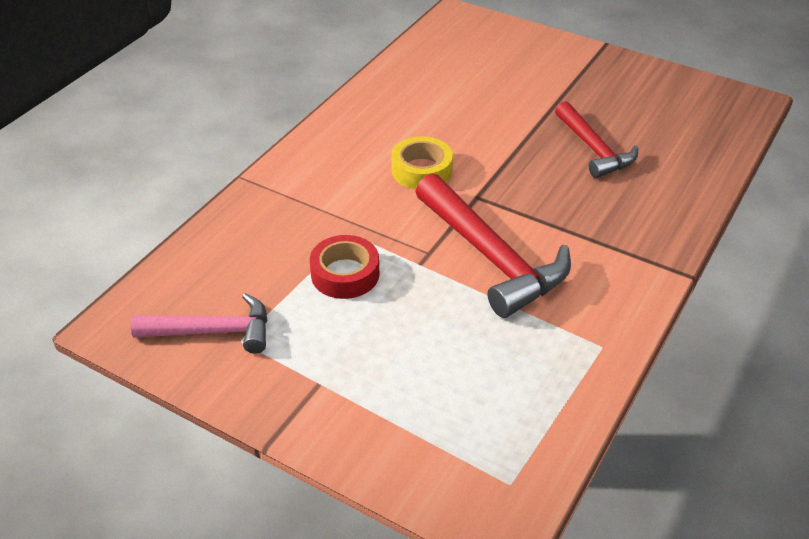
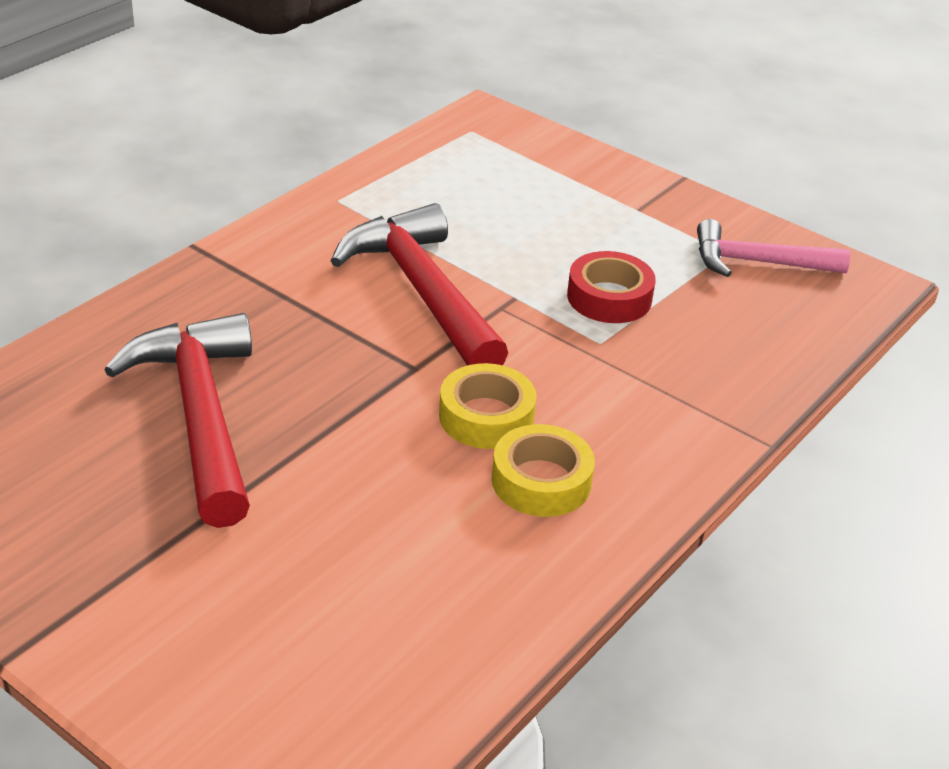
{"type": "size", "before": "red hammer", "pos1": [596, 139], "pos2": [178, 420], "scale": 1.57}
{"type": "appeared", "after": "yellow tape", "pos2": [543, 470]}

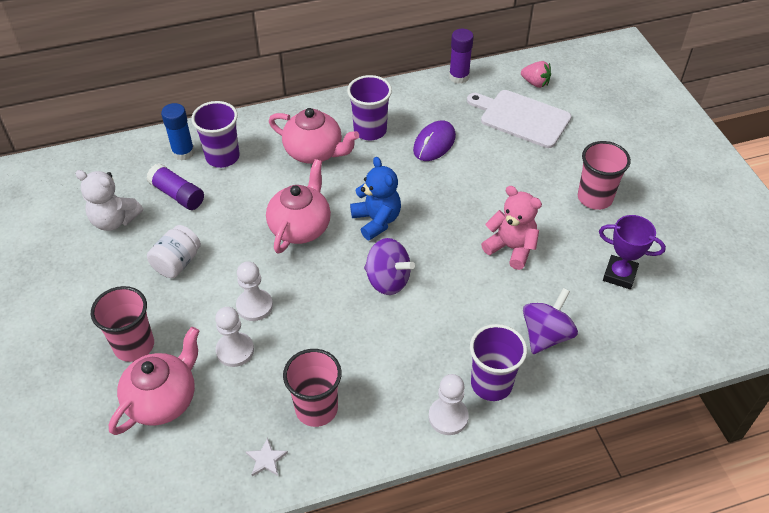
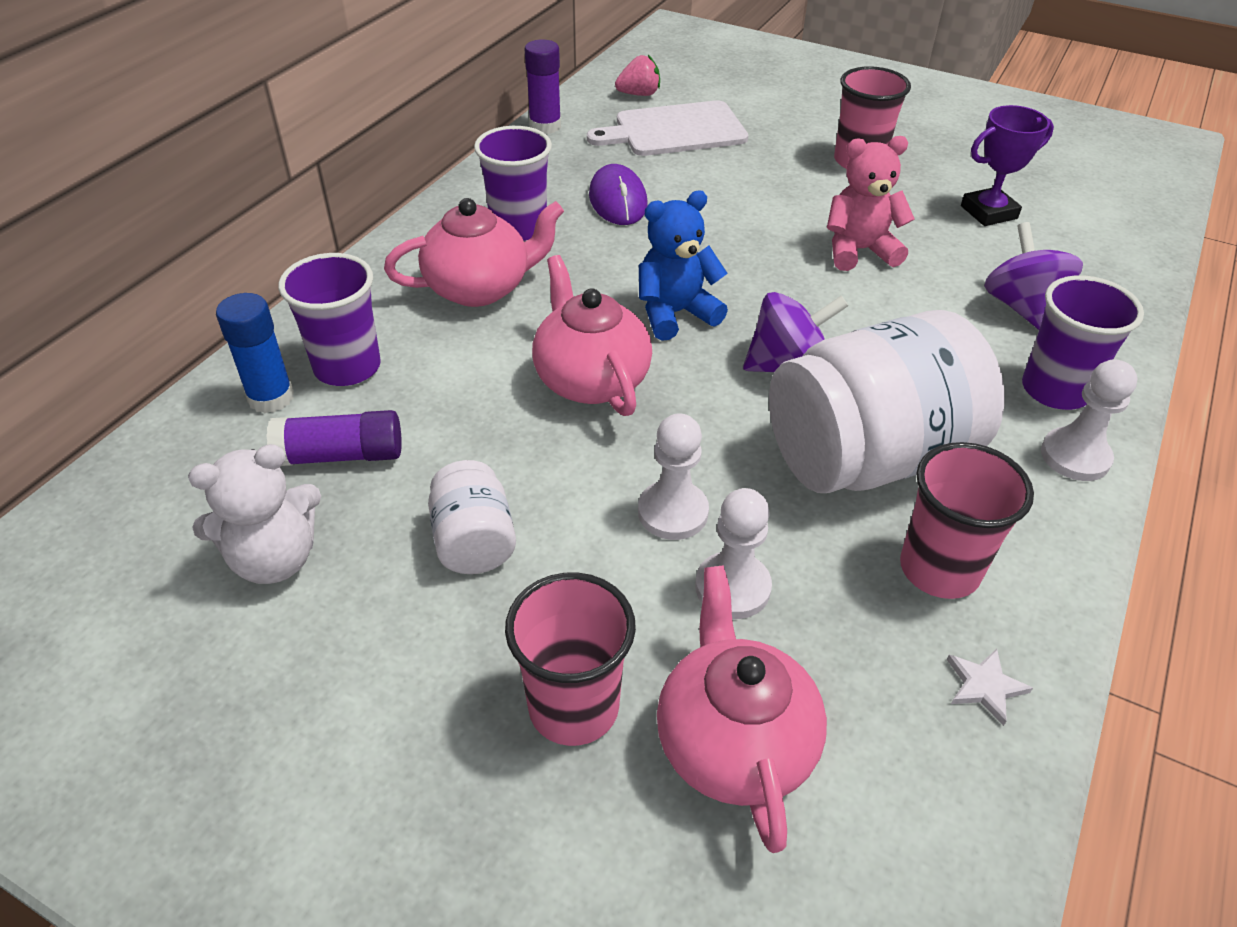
{"type": "spun", "before": "blue teddy bear", "pos1": [375, 199], "pos2": [683, 265], "turn": -45}
{"type": "appeared", "after": "white jar", "pos2": [887, 401]}

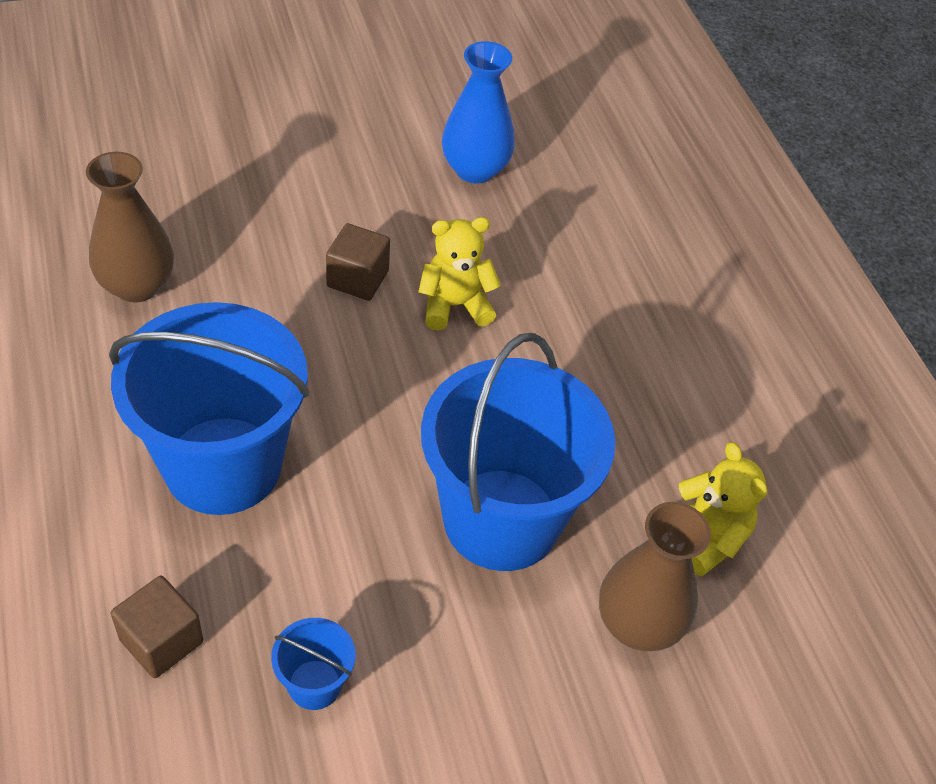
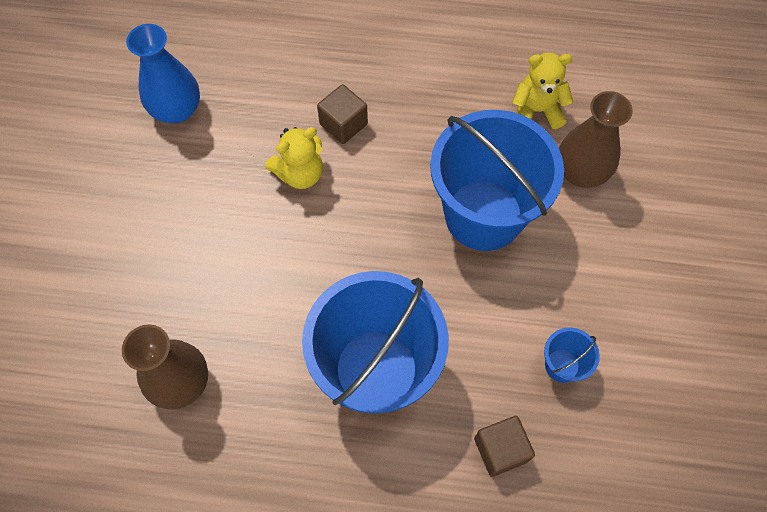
{"type": "relocated", "before": "brown cube", "pos1": [358, 262], "pos2": [342, 114]}
{"type": "spun", "before": "yellow teddy bear", "pos1": [459, 274], "pos2": [294, 158], "turn": -135}

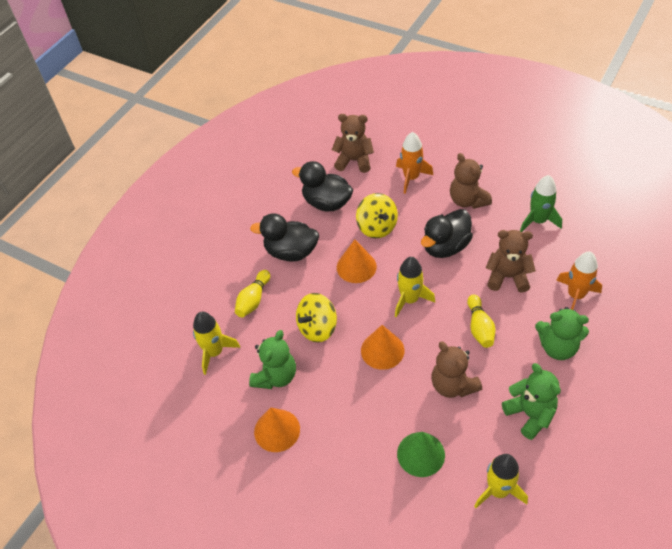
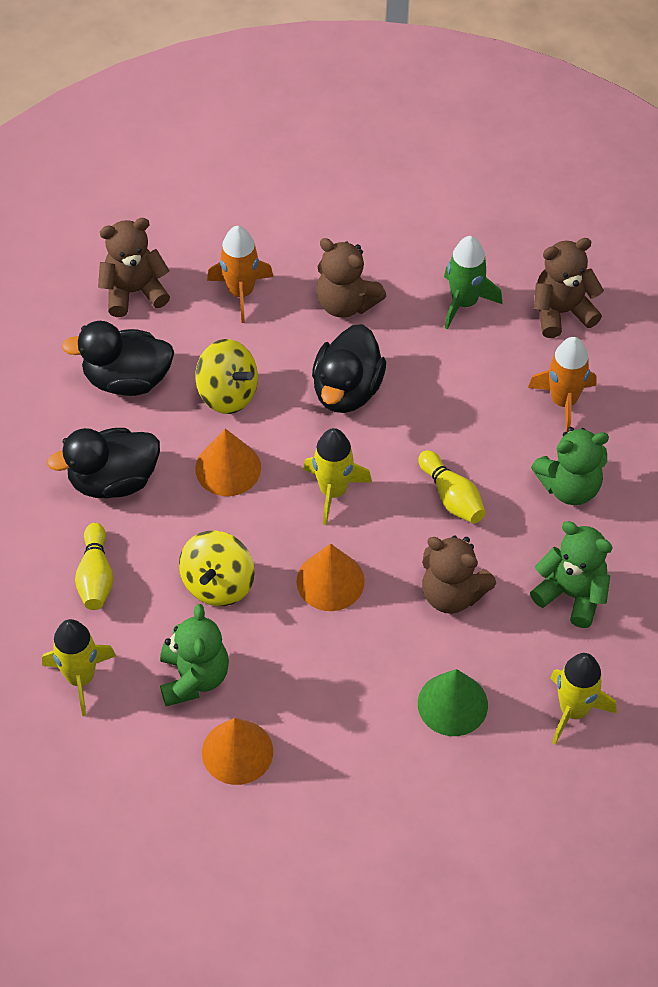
{"type": "relocated", "before": "brown teddy bear", "pos1": [511, 261], "pos2": [569, 288]}

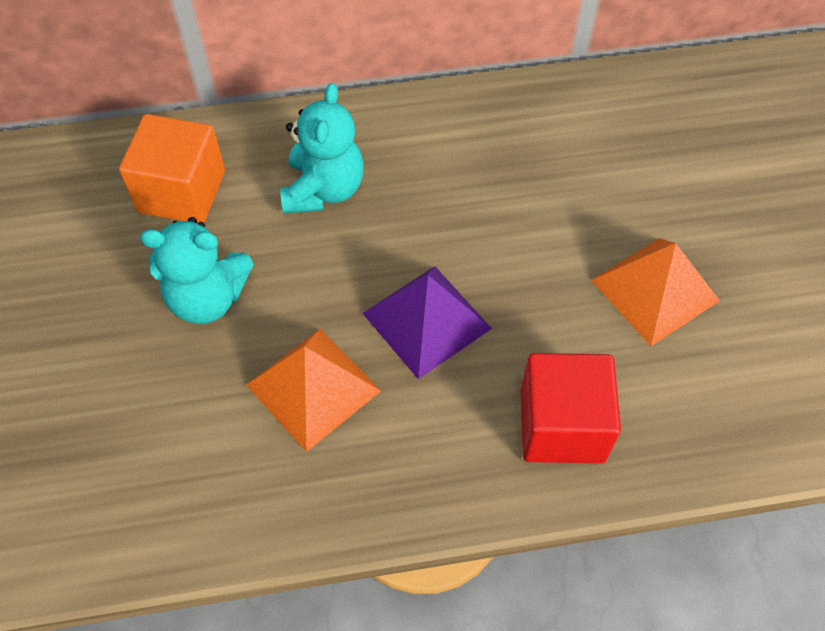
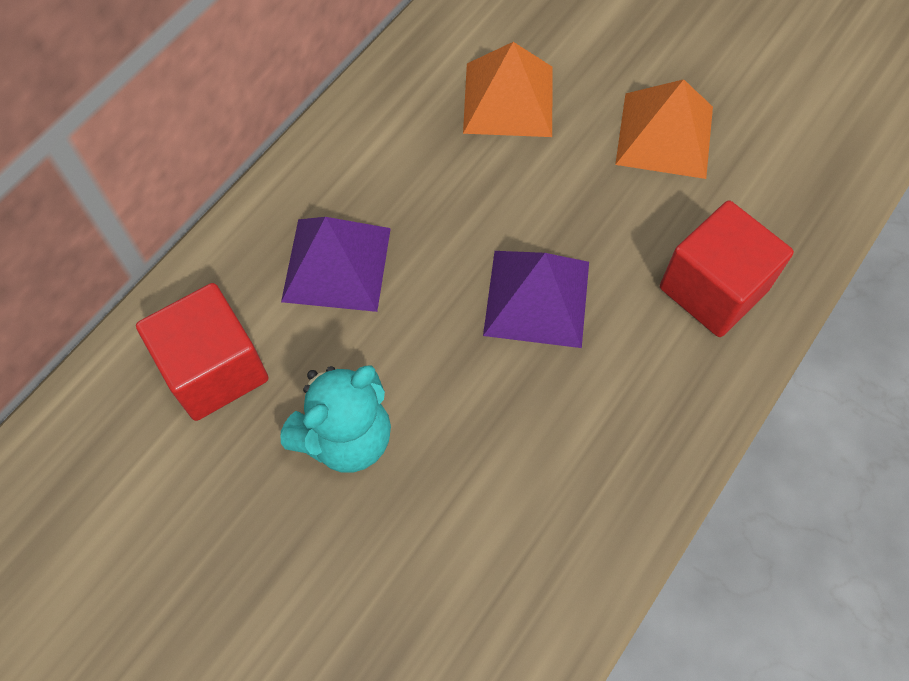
{"type": "colour", "before": "orange cube", "after": "red cube", "pos1": [172, 169], "pos2": [202, 352]}
{"type": "relocated", "before": "orange pyramid", "pos1": [313, 390], "pos2": [508, 89]}
{"type": "exchanged", "before": "turquoise teddy bear", "after": "purple pyramid", "pos1": [322, 148], "pos2": [336, 264]}

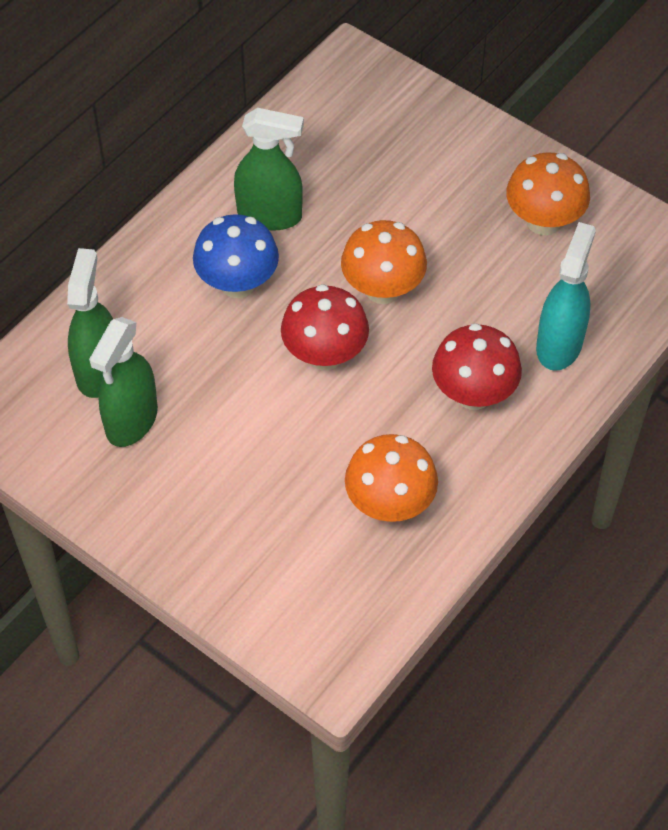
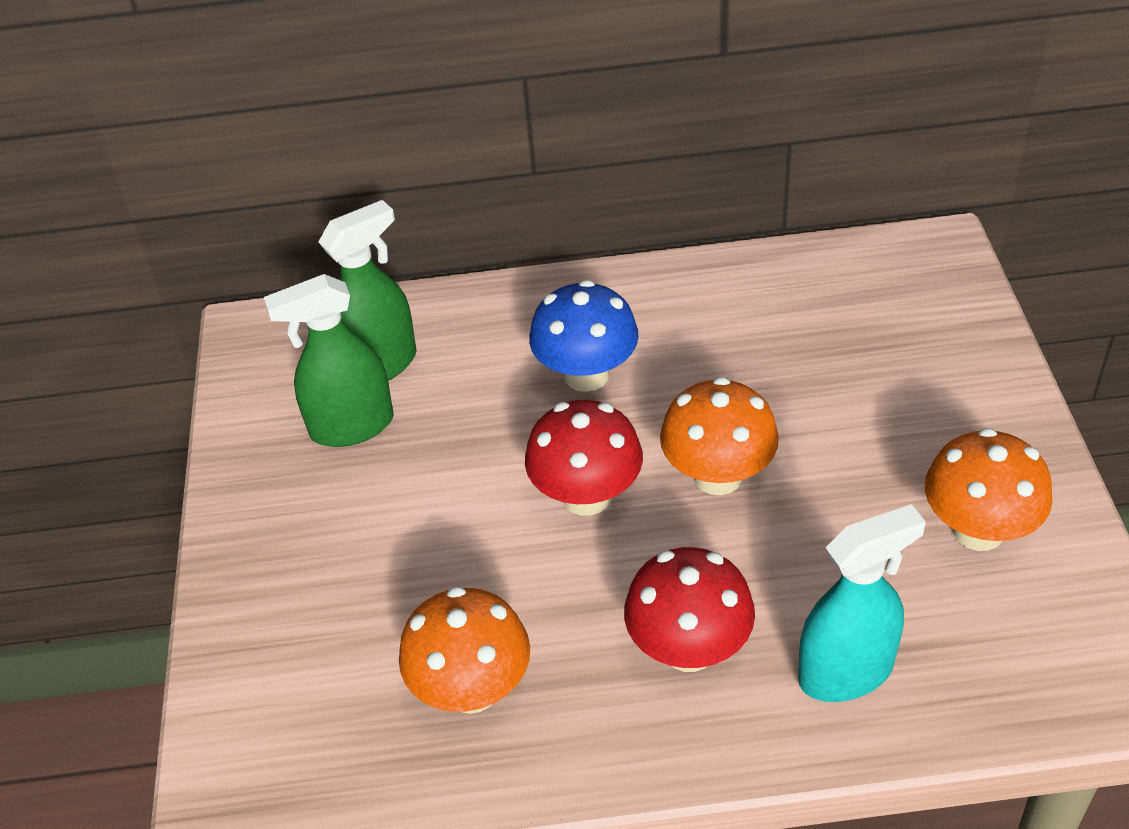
{"type": "missing", "before": "green spray bottle", "pos1": [269, 169]}

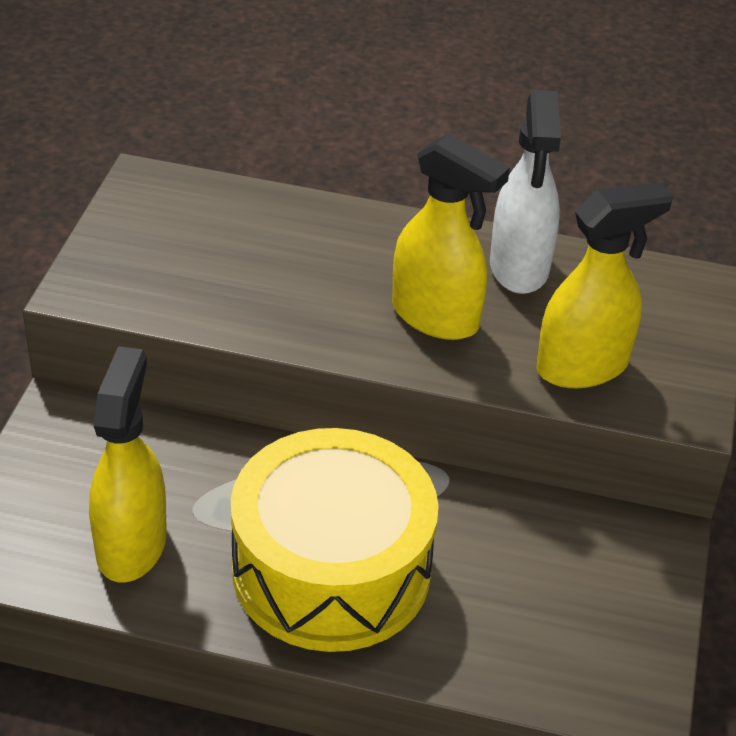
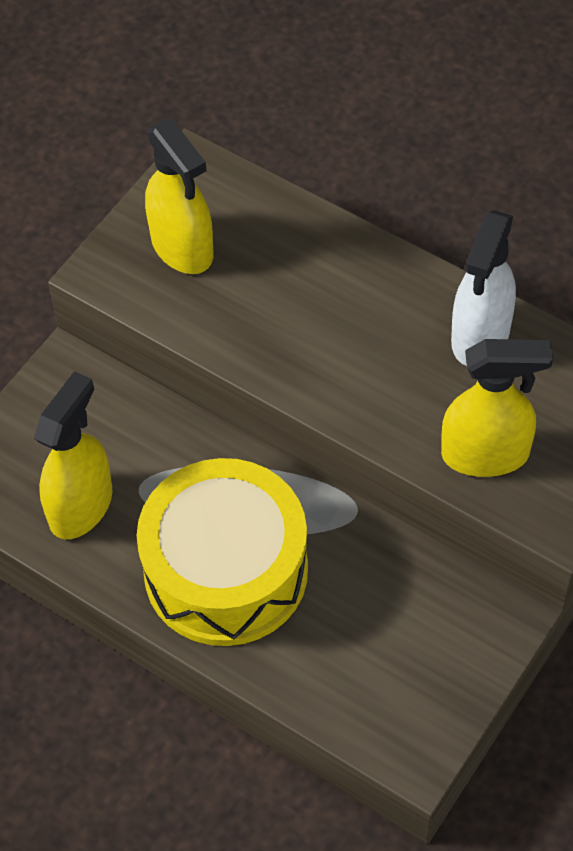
{"type": "relocated", "before": "yellow spray bottle", "pos1": [451, 237], "pos2": [179, 196]}

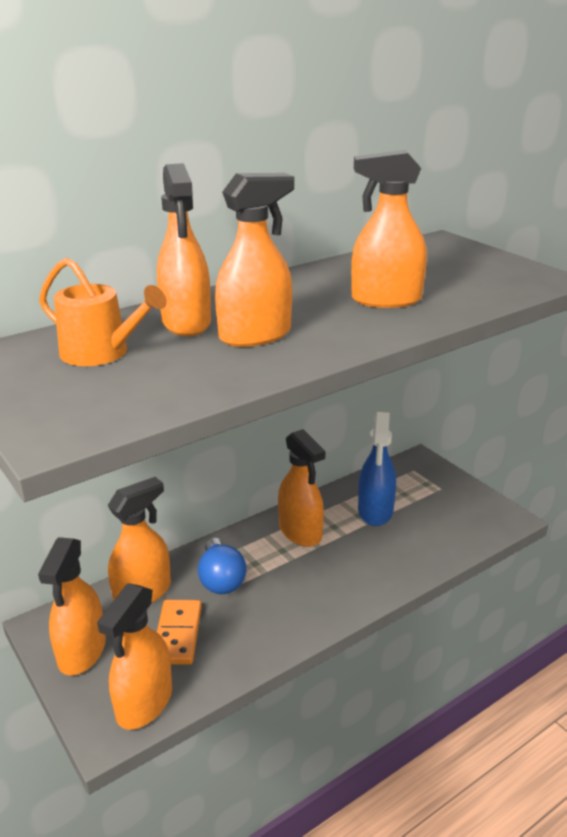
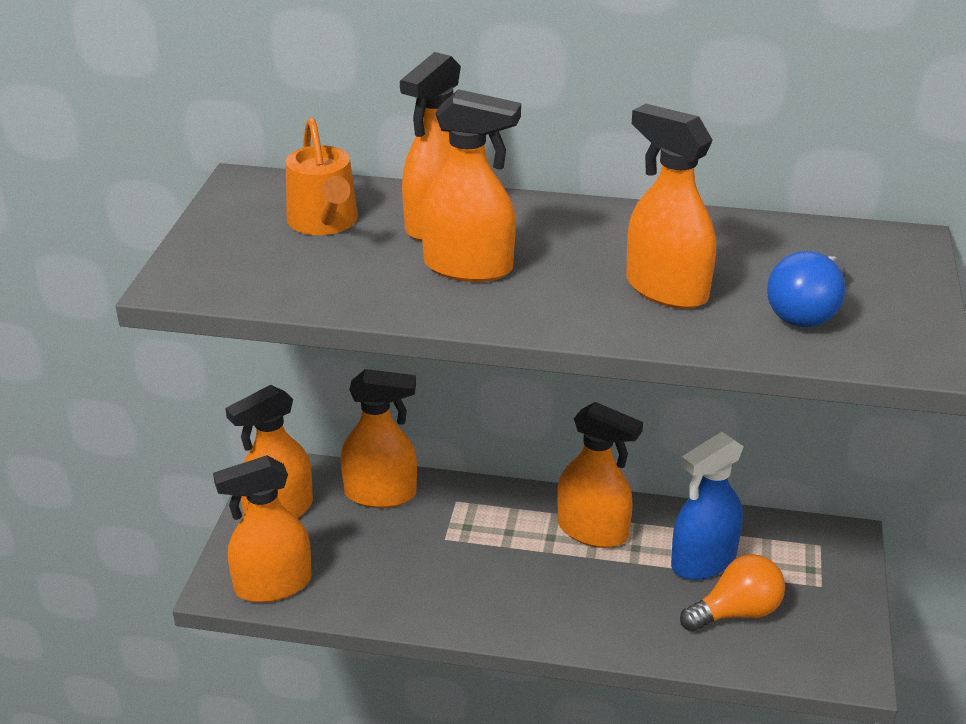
{"type": "missing", "before": "orange domino", "pos1": [179, 632]}
{"type": "relocated", "before": "blue light bulb", "pos1": [222, 566], "pos2": [806, 289]}
{"type": "spun", "before": "orange spray bottle", "pos1": [301, 488], "pos2": [600, 475], "turn": -75}
{"type": "appeared", "after": "orange light bulb", "pos2": [732, 593]}

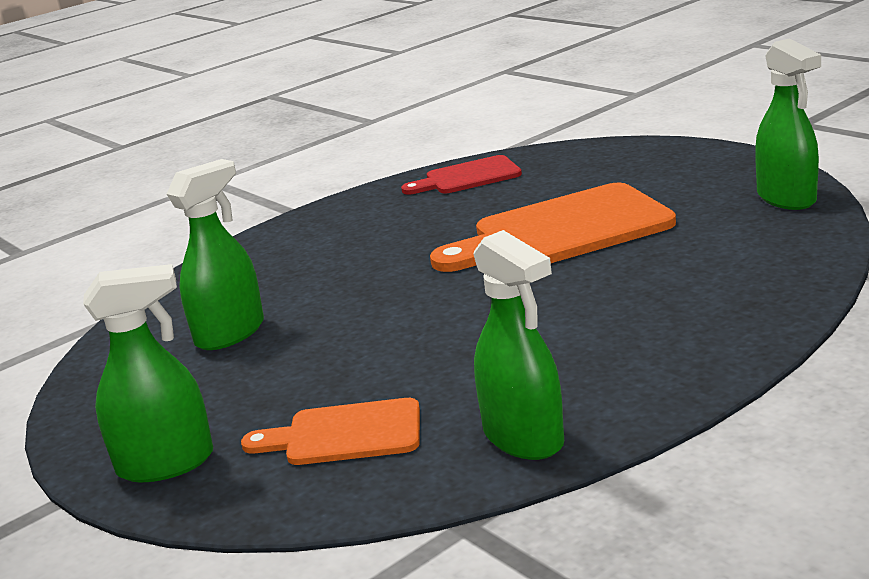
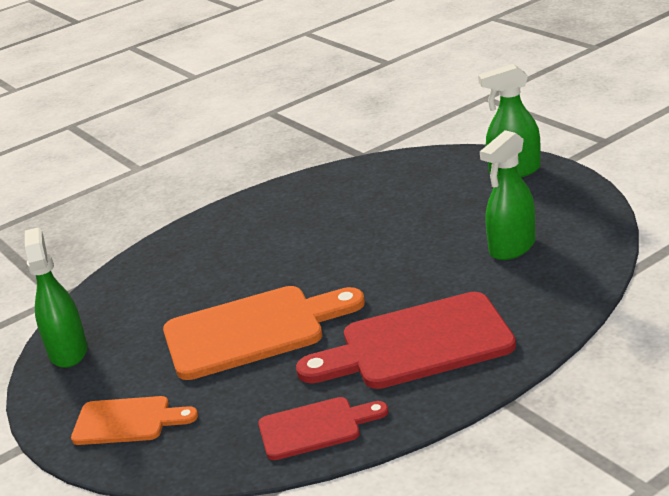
{"type": "relocated", "before": "orange cutting board", "pos1": [330, 431], "pos2": [134, 420]}
{"type": "missing", "before": "green spray bottle", "pos1": [518, 345]}
{"type": "appeared", "after": "red cutting board", "pos2": [406, 340]}

